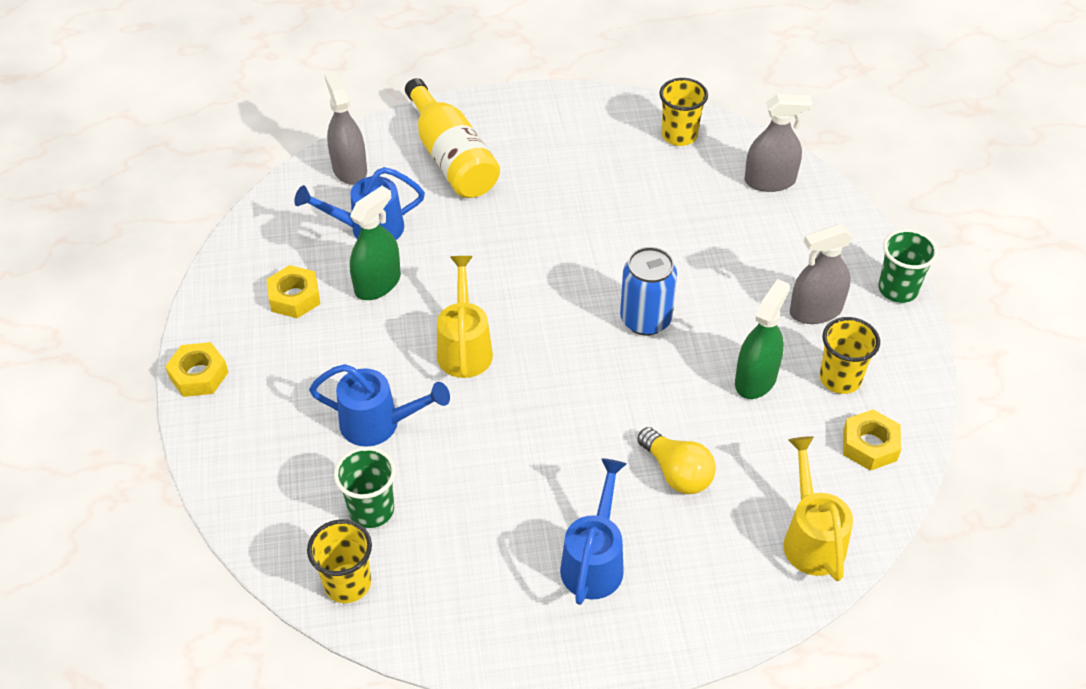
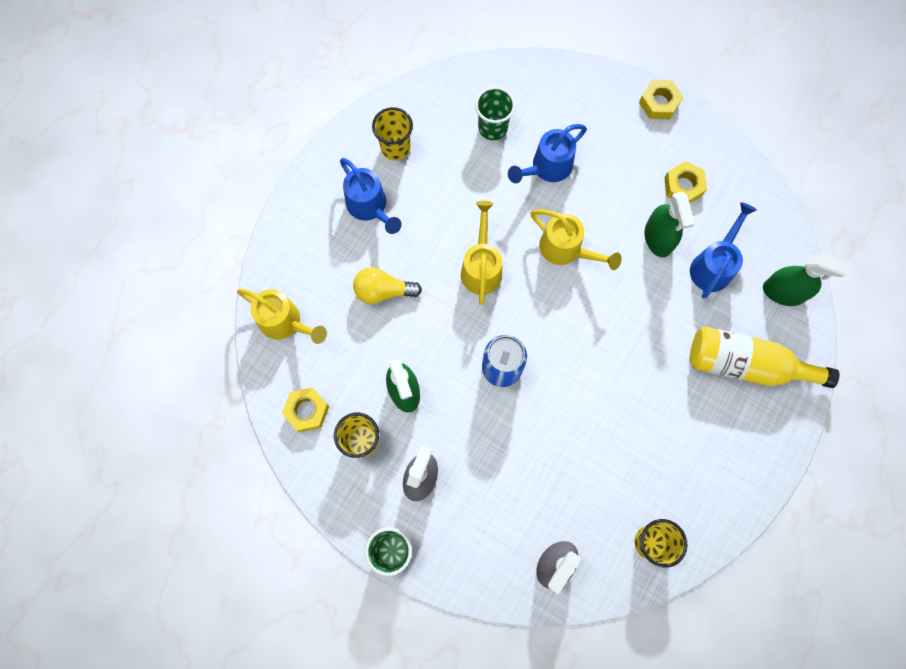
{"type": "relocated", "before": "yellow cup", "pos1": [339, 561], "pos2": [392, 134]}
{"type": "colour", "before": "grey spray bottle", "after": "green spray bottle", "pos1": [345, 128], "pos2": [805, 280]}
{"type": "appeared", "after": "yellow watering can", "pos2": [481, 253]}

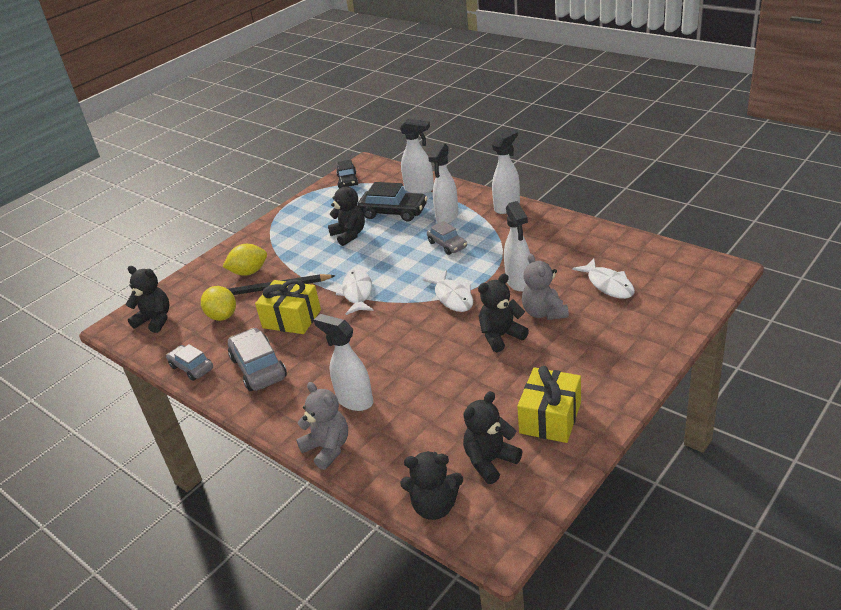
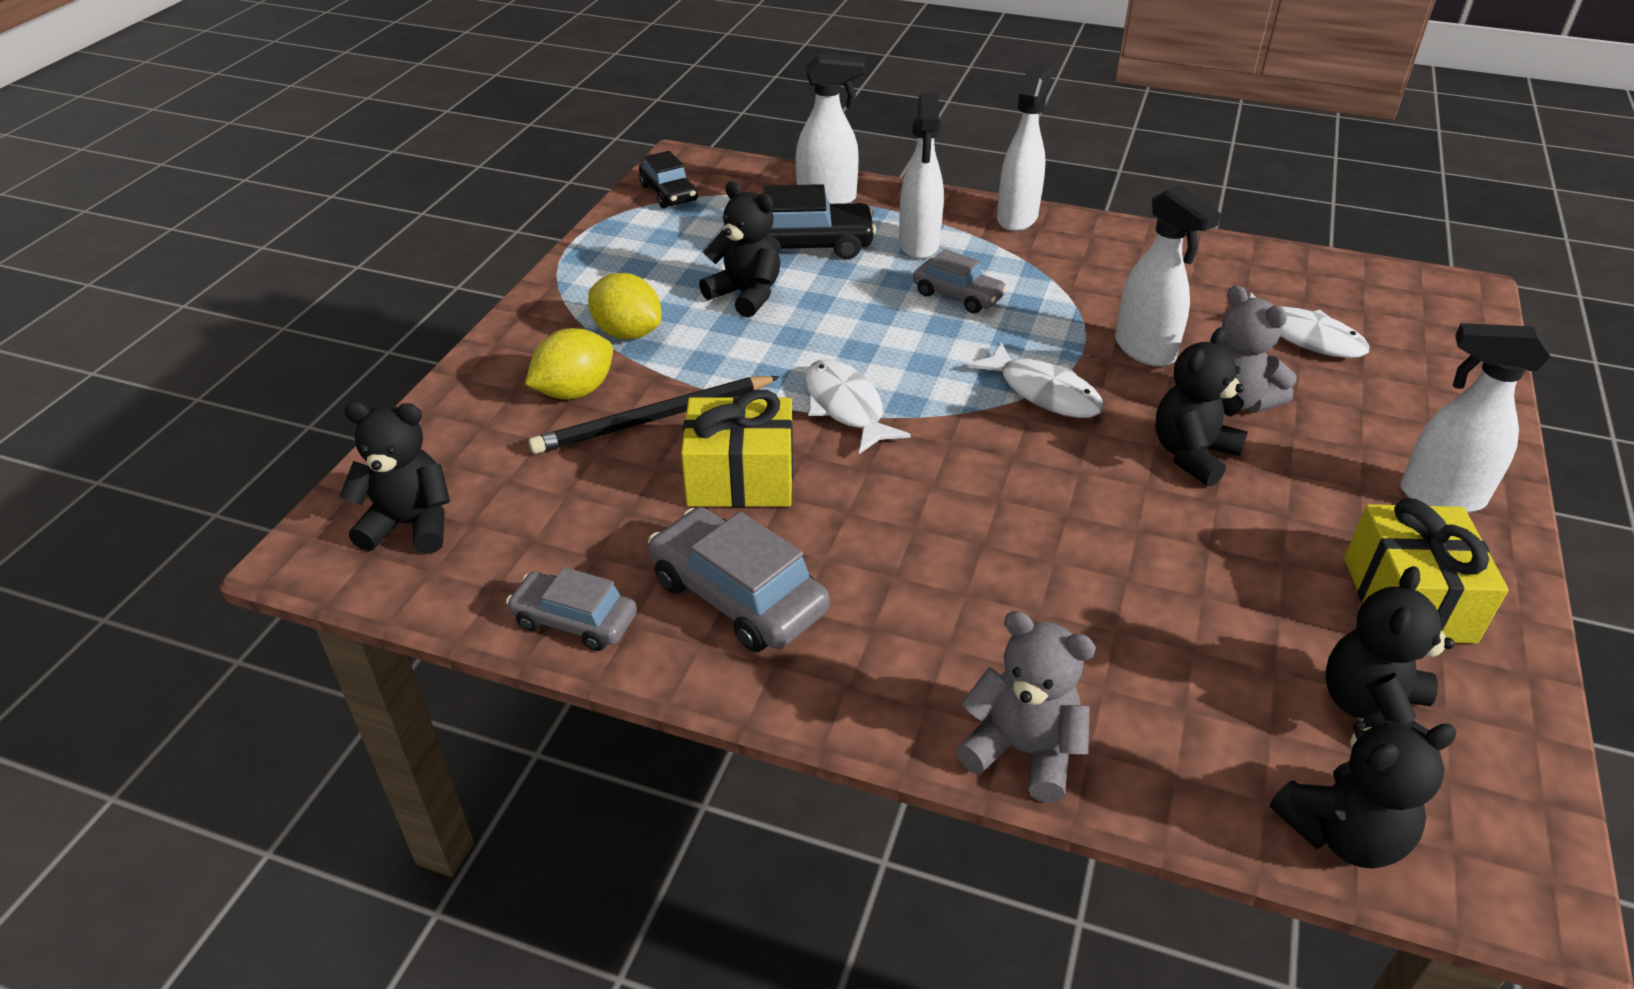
{"type": "relocated", "before": "yellow lemon", "pos1": [218, 303], "pos2": [625, 306]}
{"type": "relocated", "before": "white spray bottle", "pos1": [343, 362], "pos2": [1475, 418]}

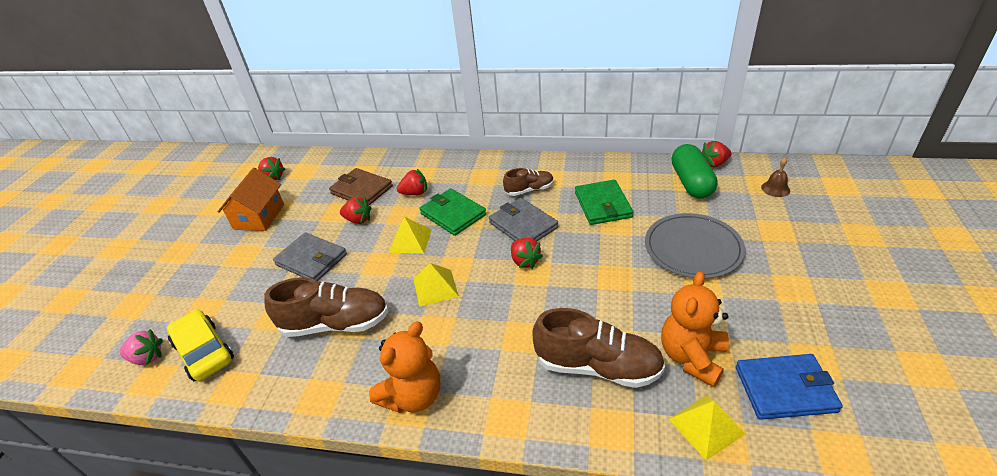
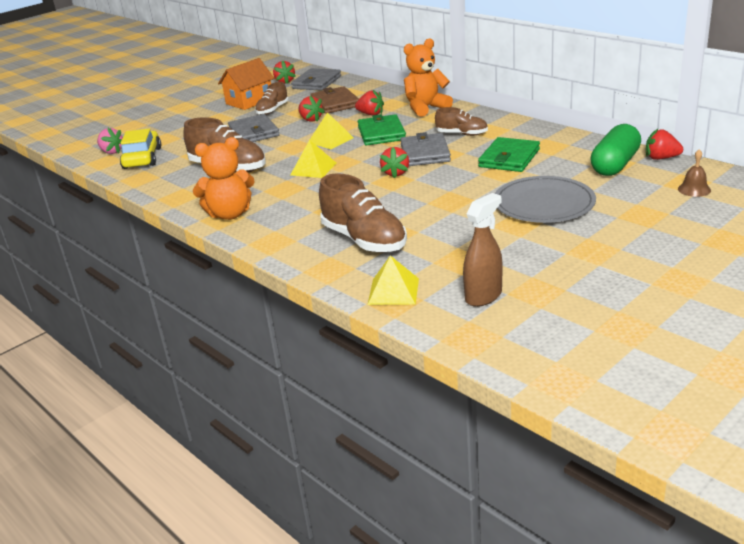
{"type": "relocated", "before": "orange teddy bear", "pos1": [695, 329], "pos2": [428, 77]}
{"type": "exchanged", "before": "blue wallet", "after": "brown spray bottle", "pos1": [789, 387], "pos2": [483, 250]}
{"type": "appeared", "after": "brown shoe", "pos2": [271, 98]}
{"type": "appeared", "after": "grey wallet", "pos2": [316, 79]}

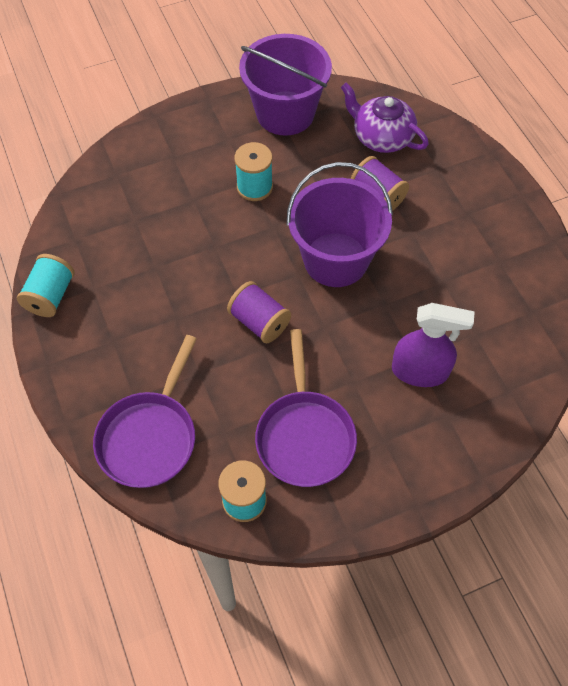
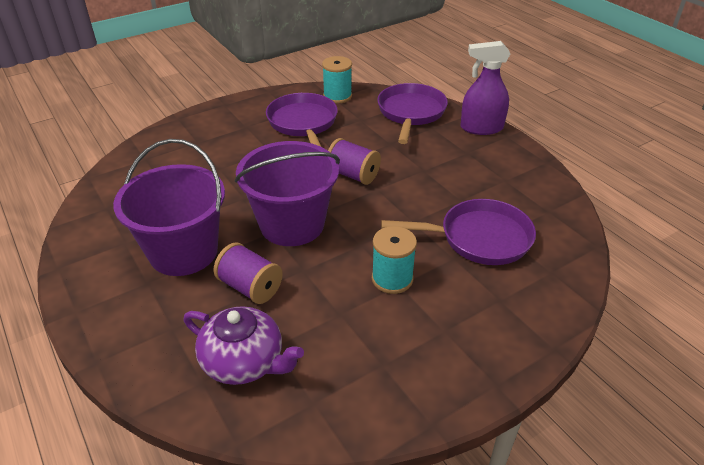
{"type": "missing", "before": "turquoise spool", "pos1": [45, 285]}
{"type": "relocated", "before": "purple bucket", "pos1": [285, 85], "pos2": [169, 207]}
{"type": "relocated", "before": "purple spray bottle", "pos1": [433, 345], "pos2": [485, 88]}
{"type": "appeared", "after": "purple pan", "pos2": [458, 232]}

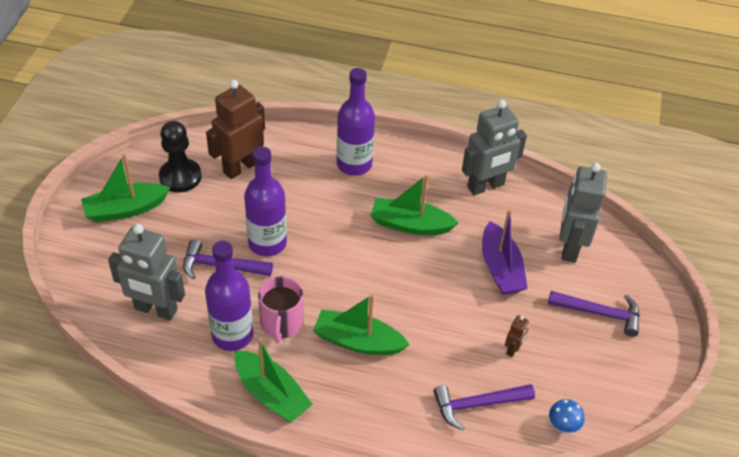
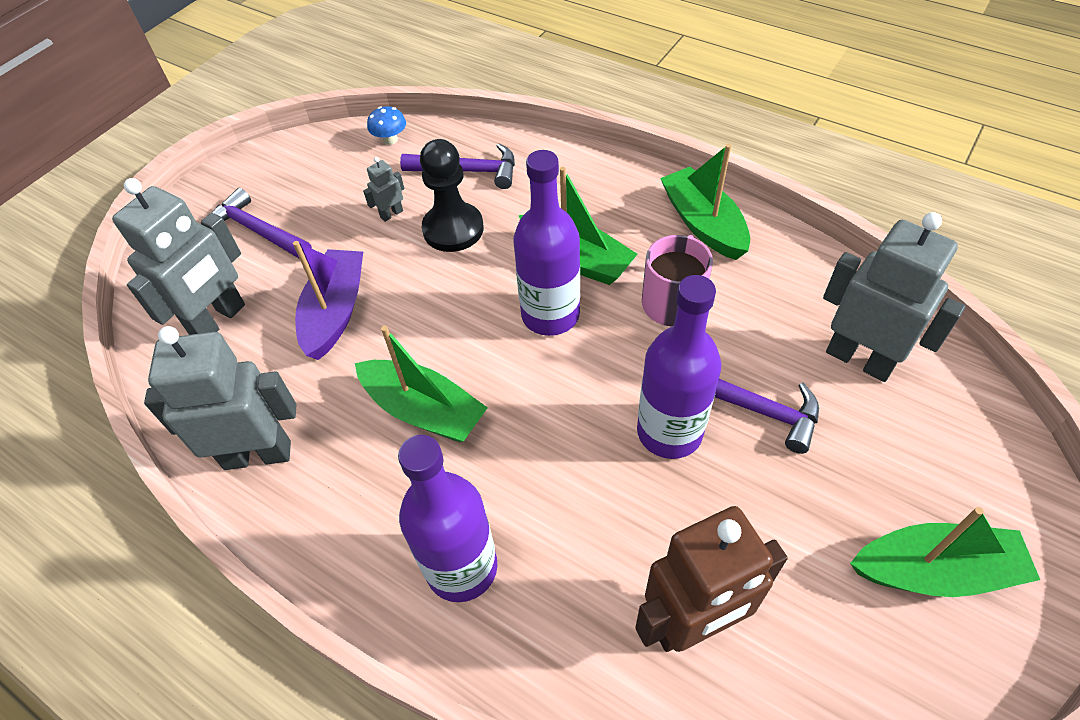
{"type": "relocated", "before": "black pawn", "pos1": [180, 157], "pos2": [452, 195]}
{"type": "relocated", "before": "purple bottle", "pos1": [229, 296], "pos2": [547, 243]}
{"type": "colour", "before": "brown robot", "after": "grey robot", "pos1": [517, 336], "pos2": [383, 189]}

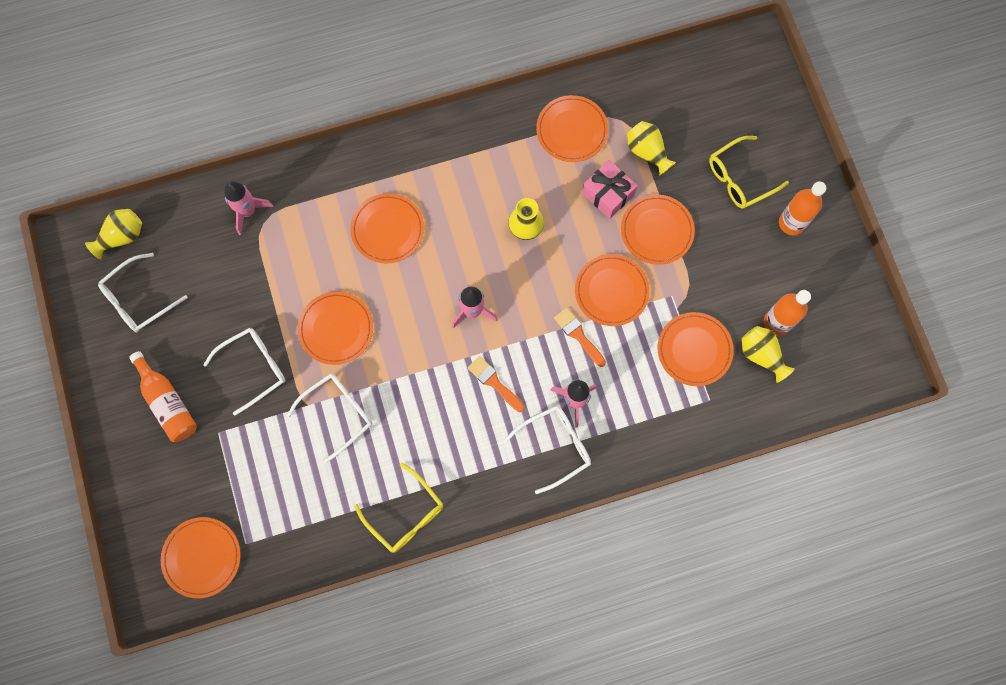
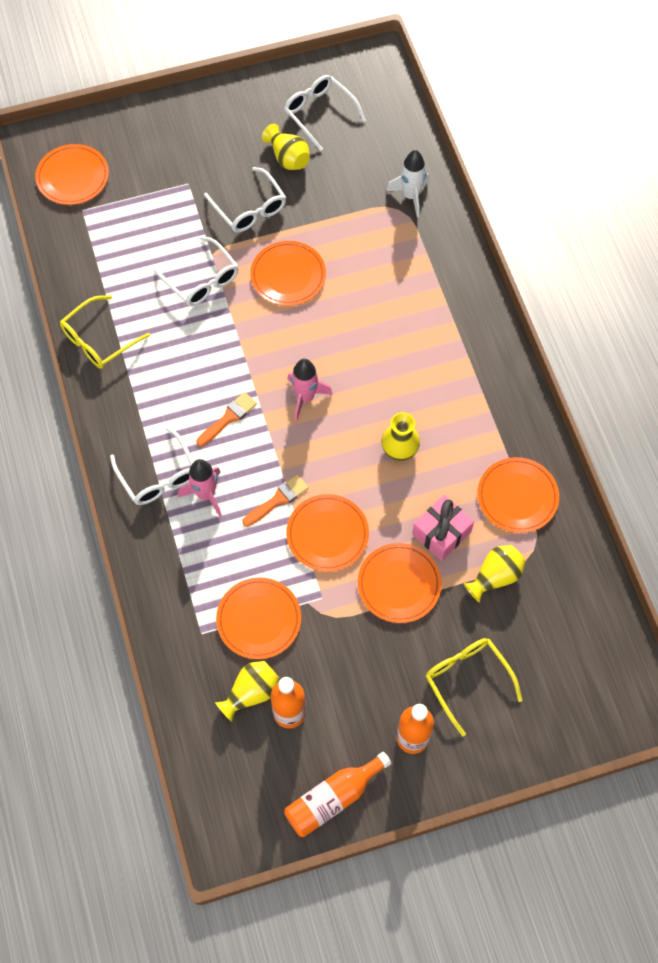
{"type": "relocated", "before": "yellow vase", "pos1": [113, 234], "pos2": [286, 147]}
{"type": "relocated", "before": "orange bottle", "pos1": [163, 396], "pos2": [337, 794]}
{"type": "colour", "before": "pink rocket", "after": "white rocket", "pos1": [248, 208], "pos2": [408, 183]}
{"type": "missing", "before": "orange plate", "pos1": [387, 228]}

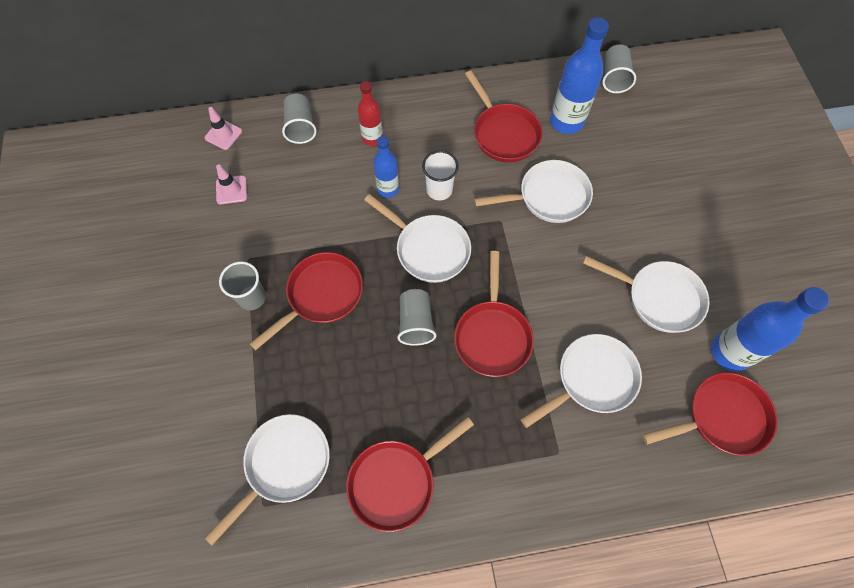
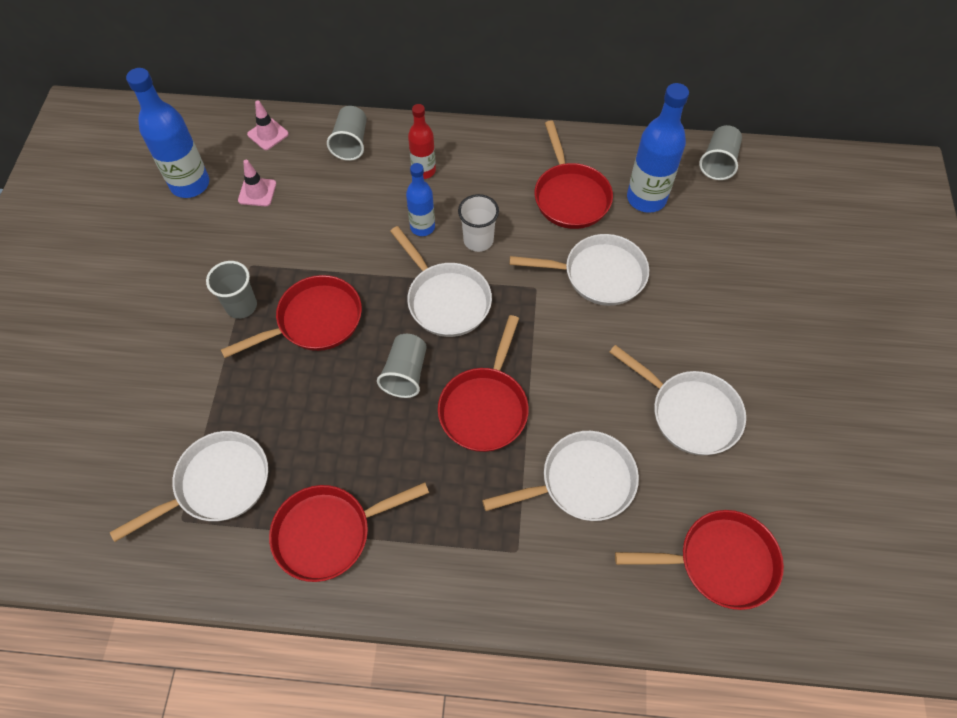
{"type": "relocated", "before": "blue bottle", "pos1": [770, 329], "pos2": [167, 133]}

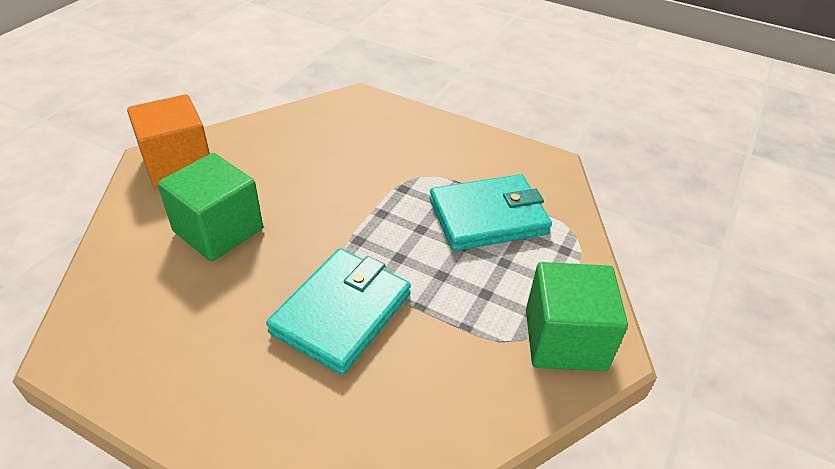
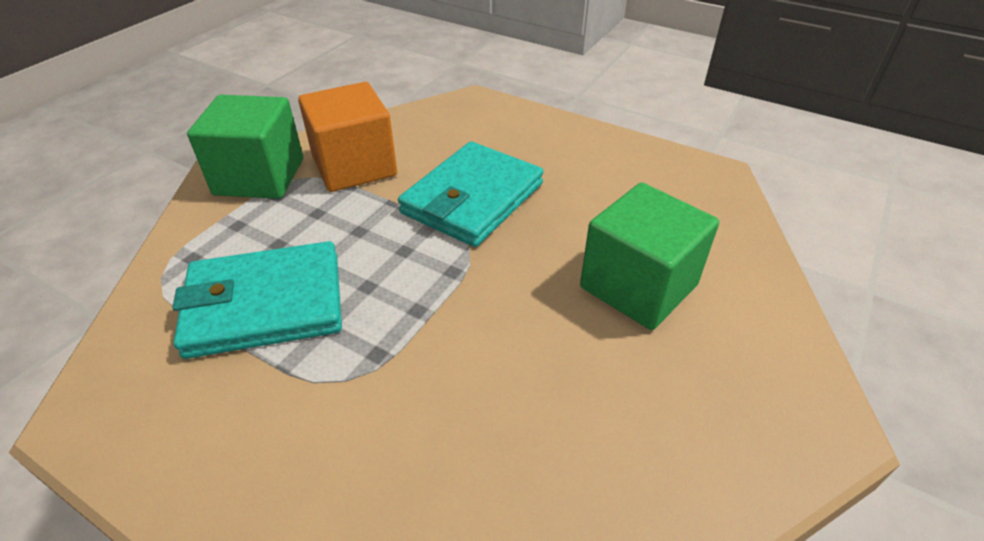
{"type": "relocated", "before": "orange cube", "pos1": [168, 140], "pos2": [347, 137]}

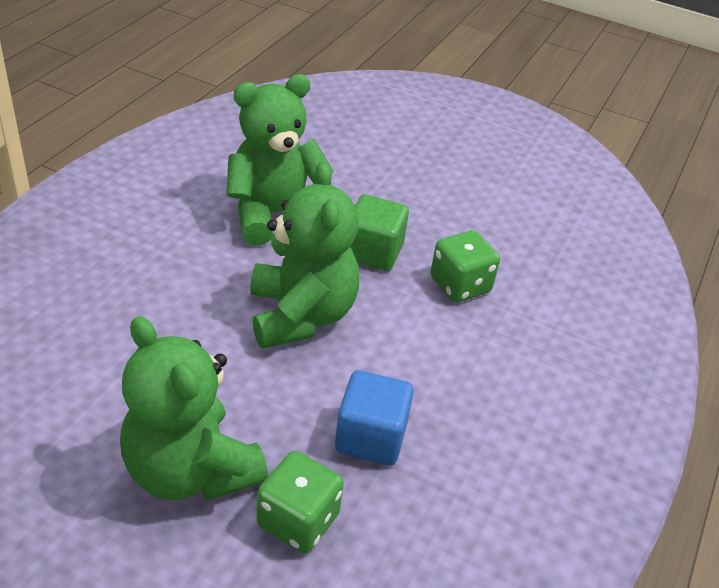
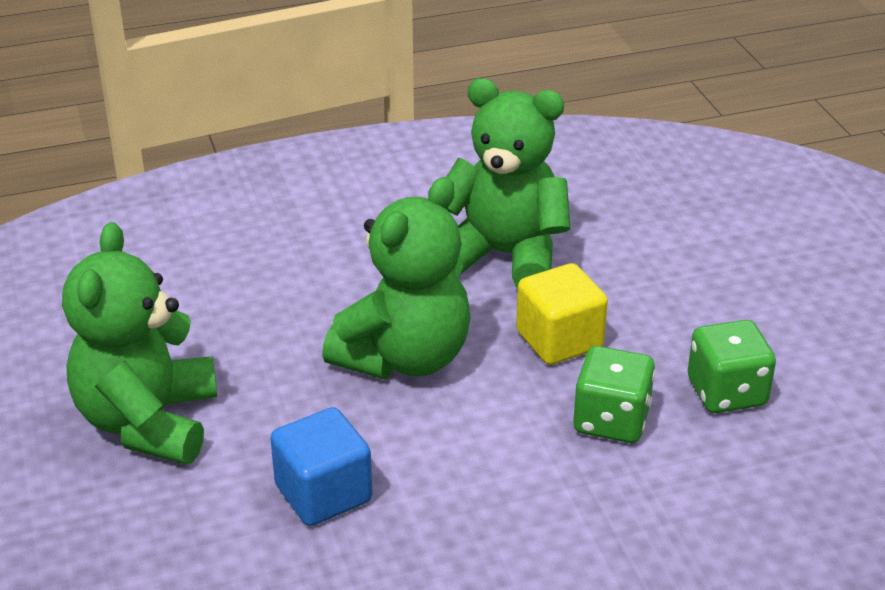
{"type": "relocated", "before": "green dice", "pos1": [300, 502], "pos2": [732, 366]}
{"type": "colour", "before": "green cube", "after": "yellow cube", "pos1": [379, 233], "pos2": [562, 314]}

